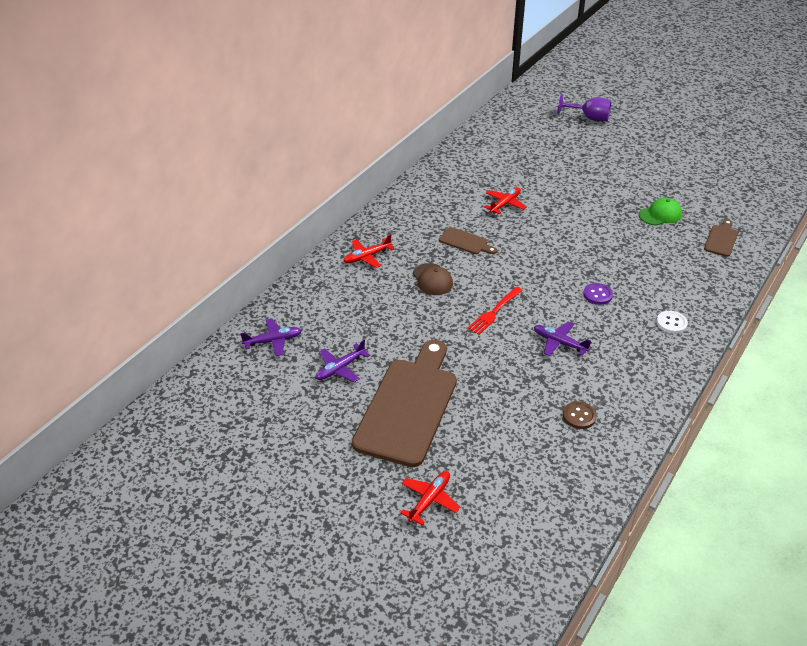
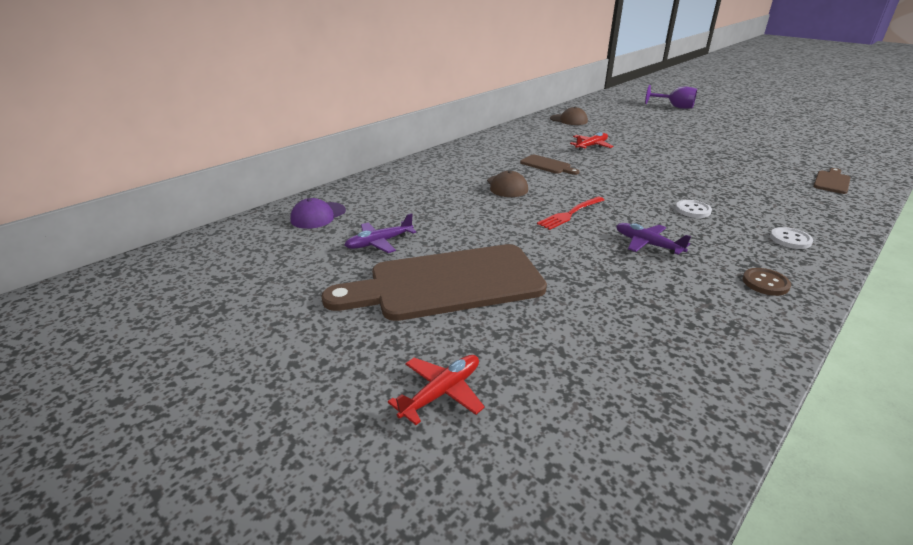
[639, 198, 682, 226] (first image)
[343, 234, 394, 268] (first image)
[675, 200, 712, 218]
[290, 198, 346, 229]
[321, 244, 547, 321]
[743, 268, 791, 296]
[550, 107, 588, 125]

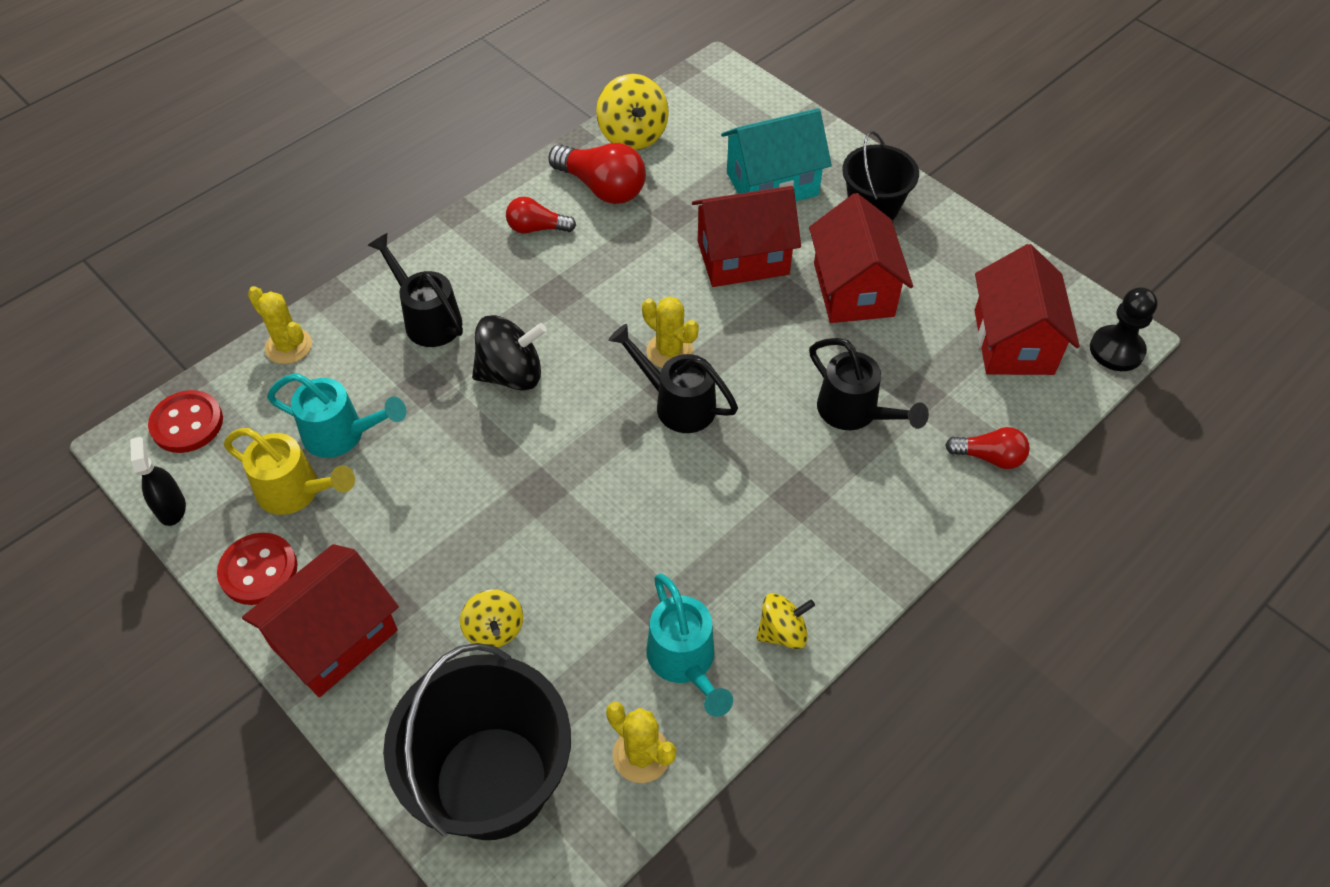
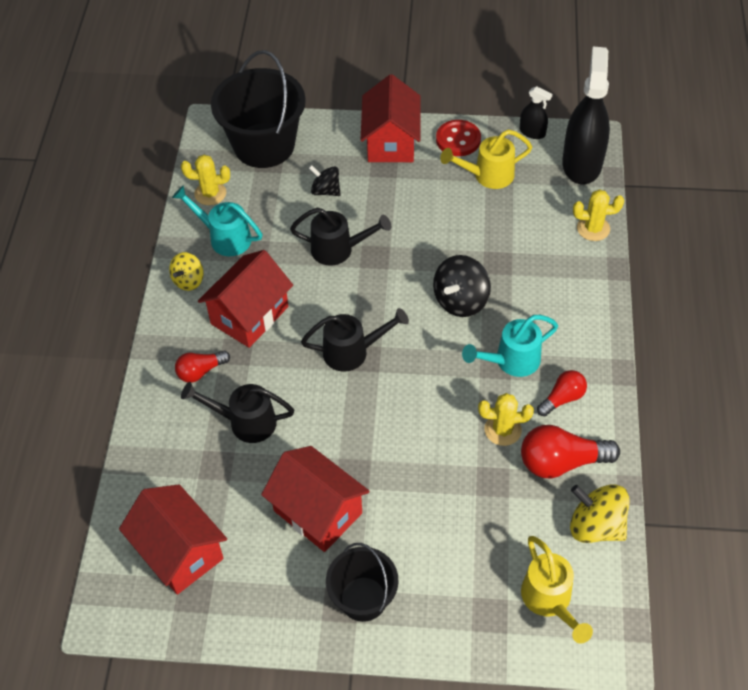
[721, 108, 832, 201] (first image)
[198, 250, 293, 348]
[290, 208, 391, 265]
[1090, 287, 1158, 371] (first image)
[478, 393, 534, 446]
[462, 315, 558, 377]
[562, 47, 610, 184]
[175, 351, 230, 383]
[309, 165, 341, 196]
[521, 536, 593, 643]

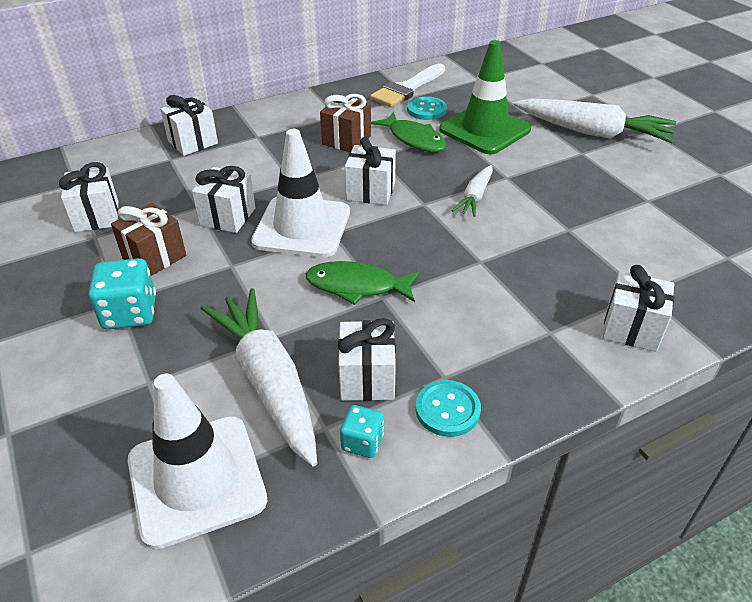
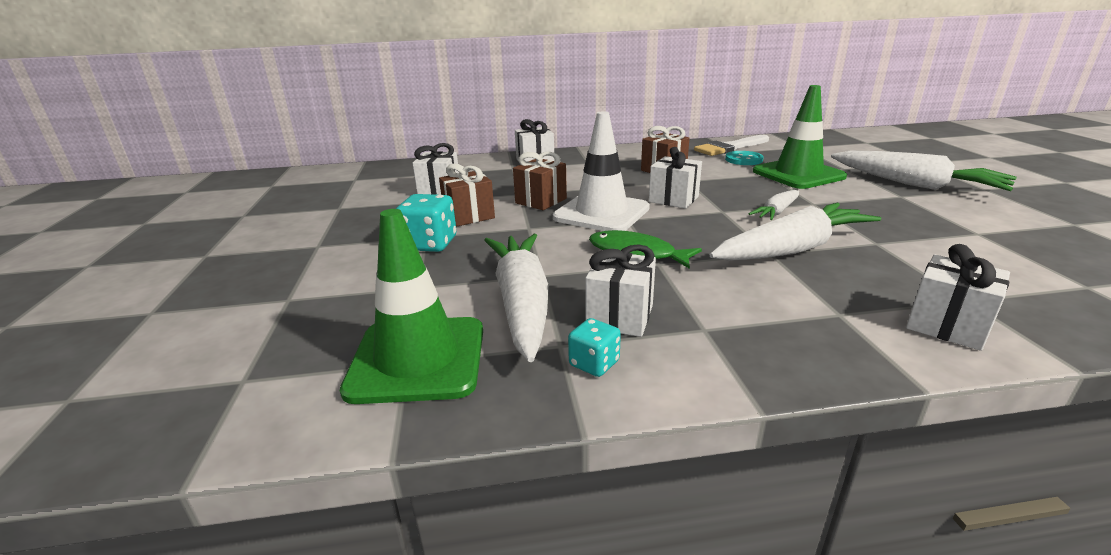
[371, 112, 446, 152] (first image)
[513, 152, 567, 210]
[340, 209, 483, 404]
[416, 380, 481, 437] (first image)
[710, 203, 881, 261]

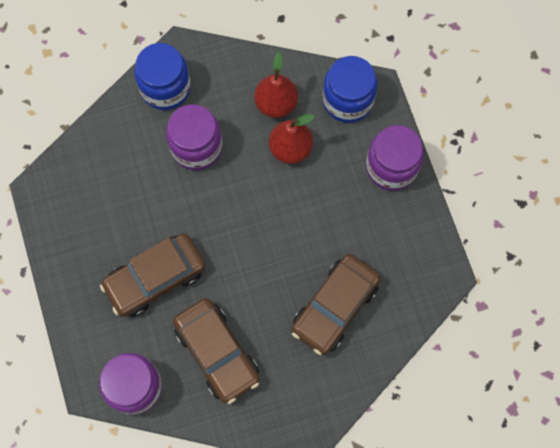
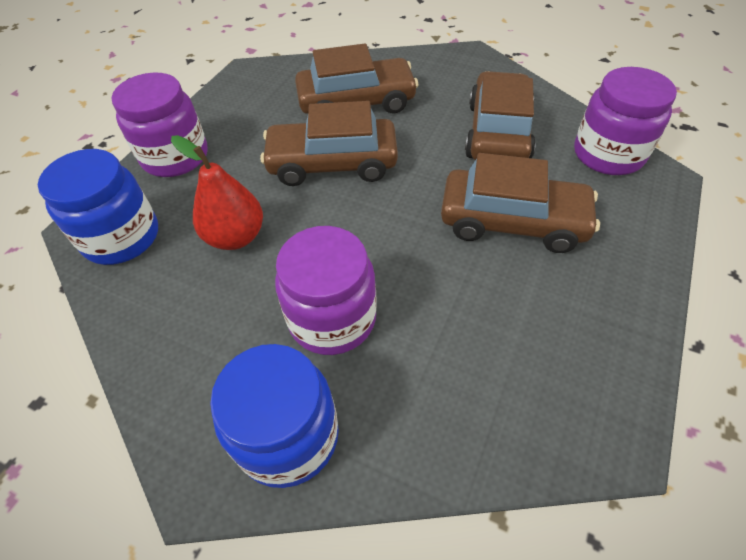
[254, 52, 298, 118] (first image)
[260, 101, 398, 186]

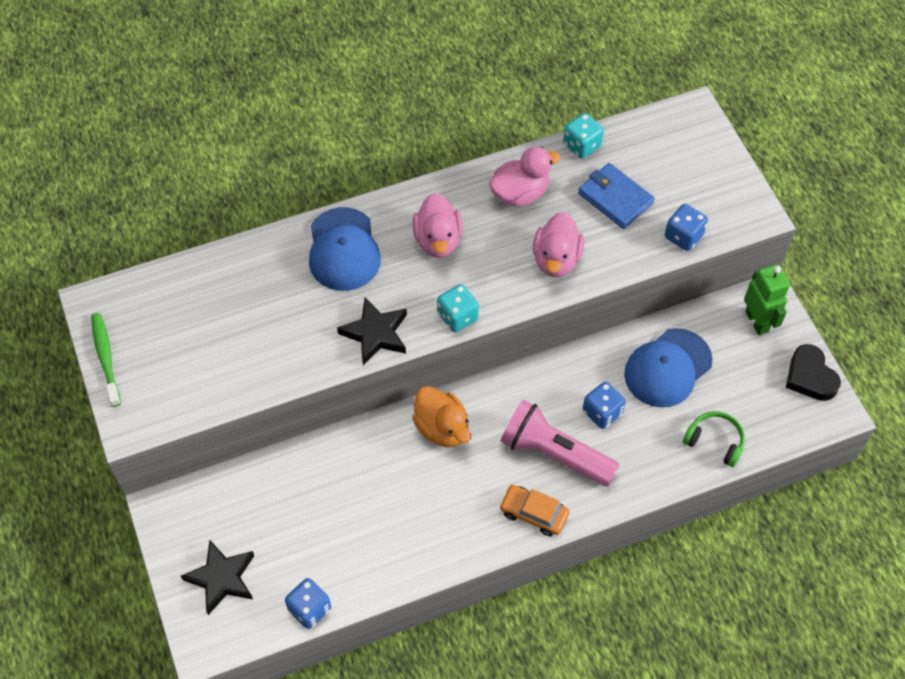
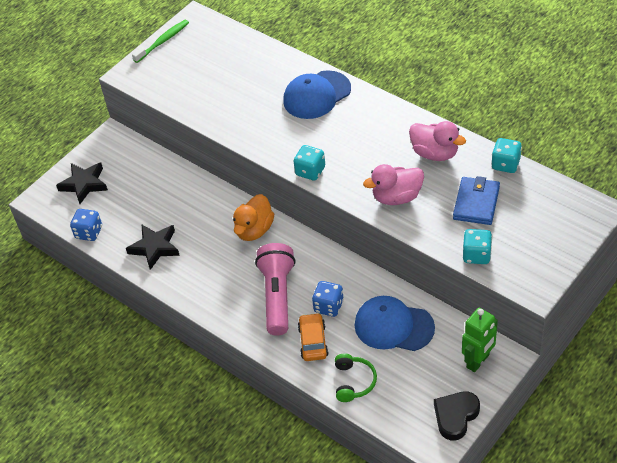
[412, 193, 463, 258] (first image)
[463, 229, 492, 264]
[126, 225, 180, 270]
[298, 313, 329, 361]

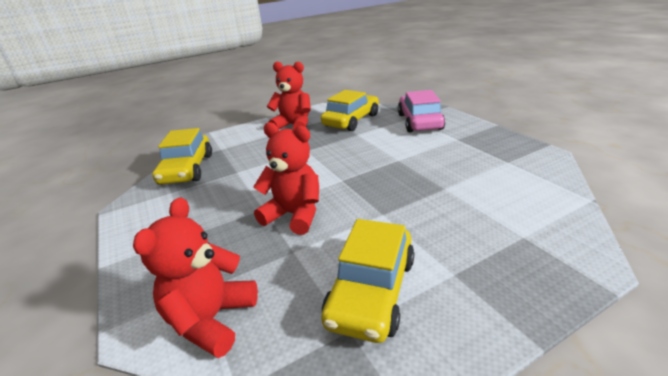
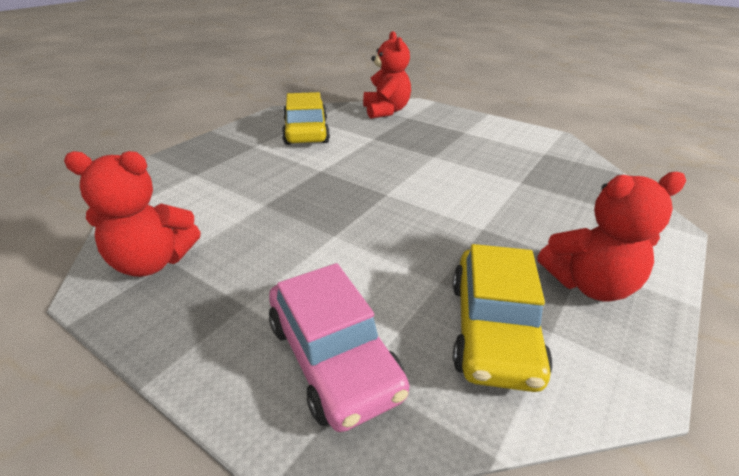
[64, 151, 201, 277]
[153, 128, 212, 185] (first image)

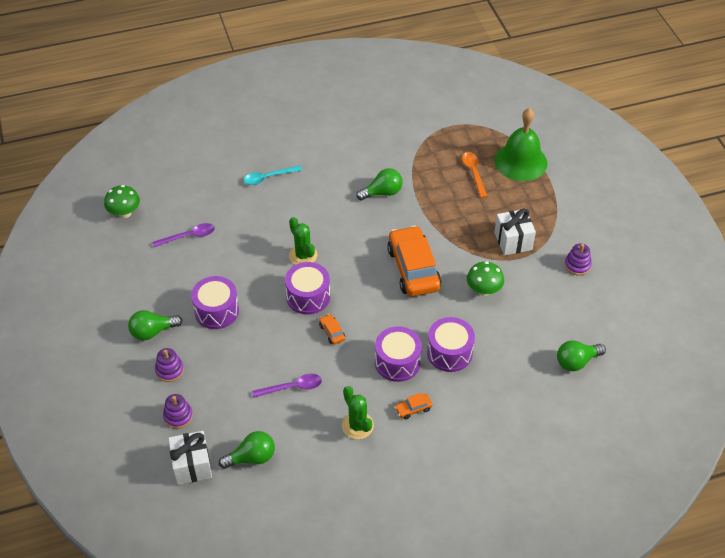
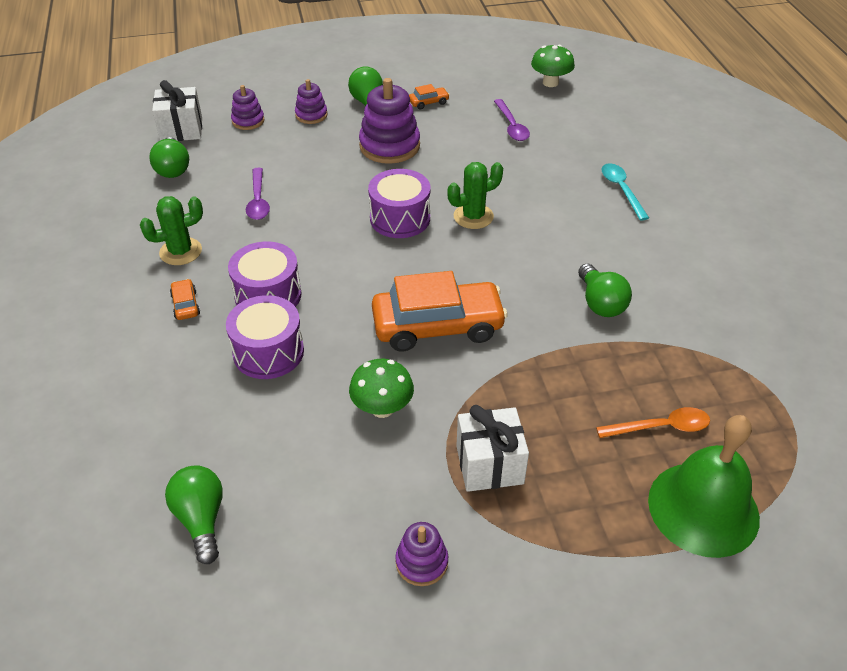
[359, 78, 420, 164]
[409, 84, 450, 110]

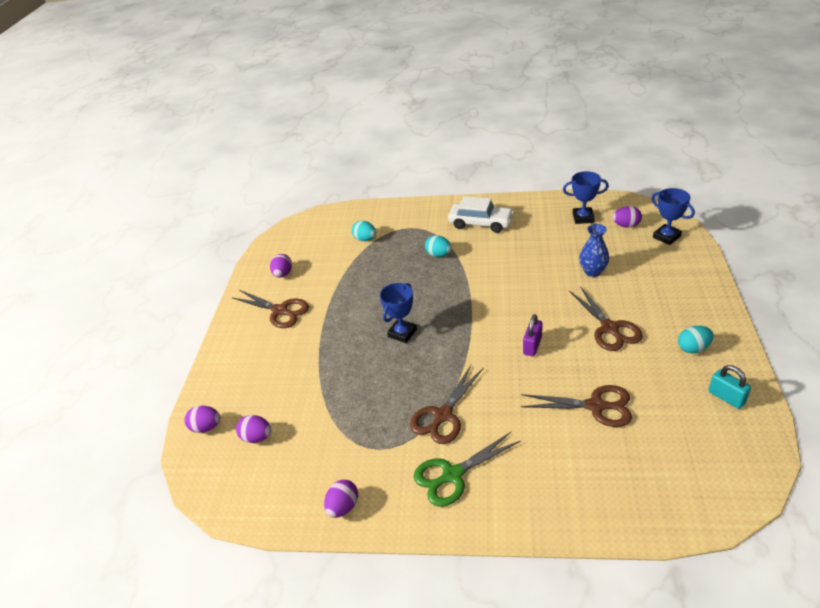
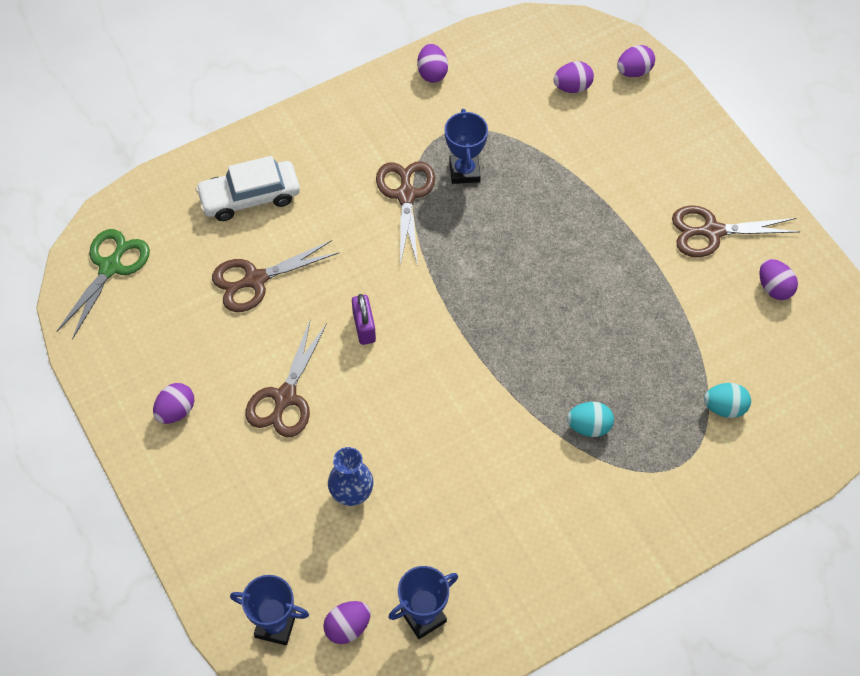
[195, 156, 300, 221]
[445, 109, 488, 184]
[246, 318, 327, 437]
[153, 383, 194, 424]
[708, 365, 751, 409] (first image)
[56, 229, 150, 340]

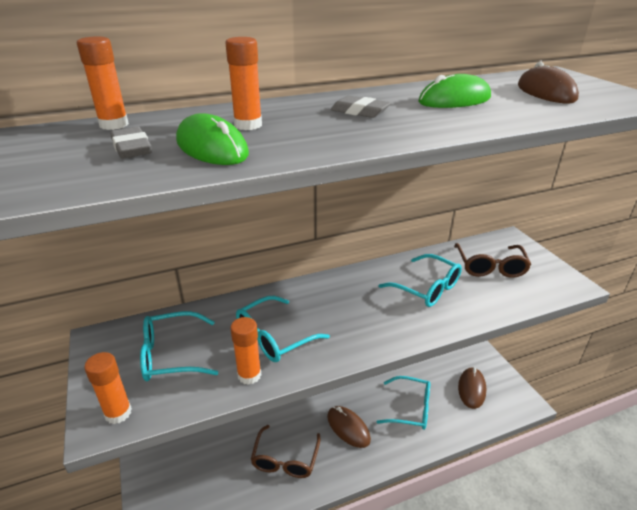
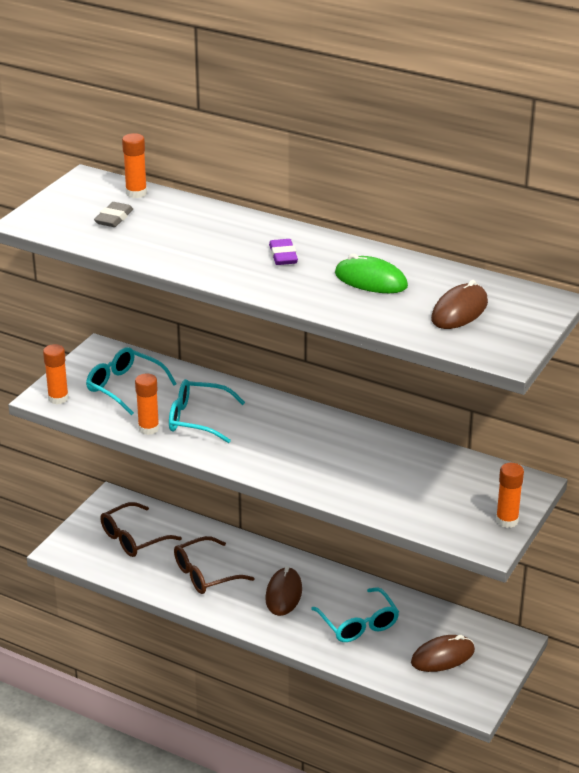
[496, 463, 524, 528]
[269, 239, 298, 265]
[176, 113, 249, 165] (first image)
[100, 502, 182, 557]
[378, 254, 462, 307] (first image)

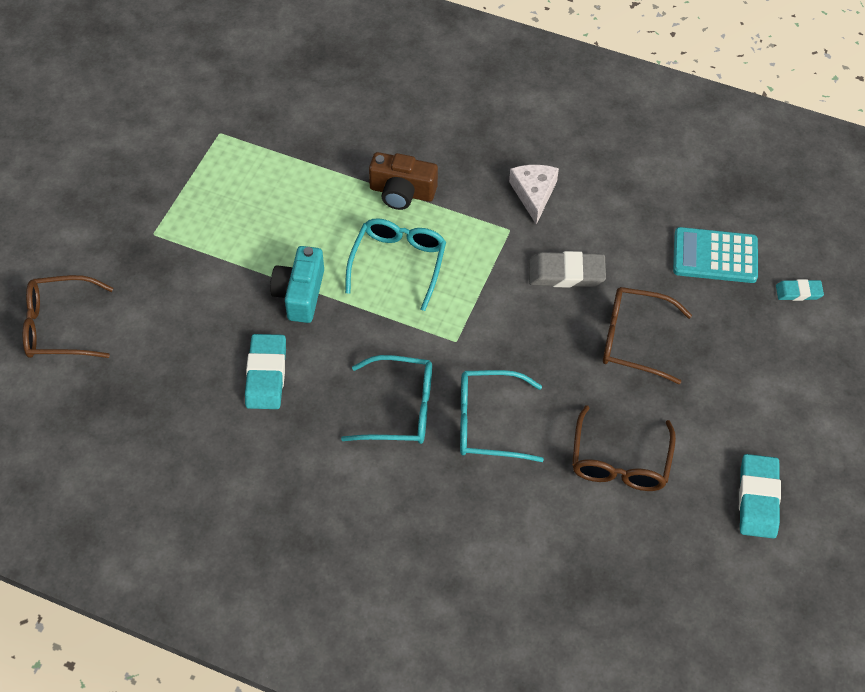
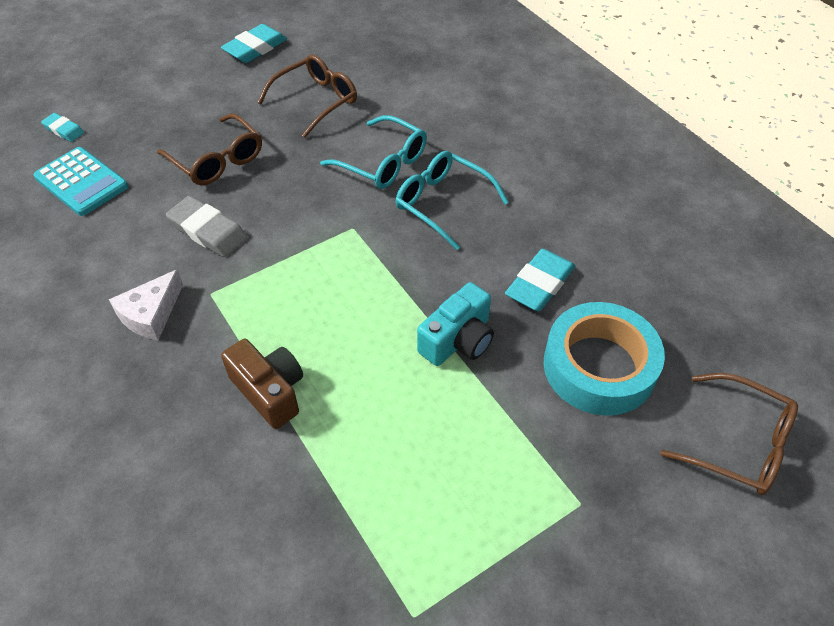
[345, 218, 446, 311] (first image)
[543, 302, 665, 416]

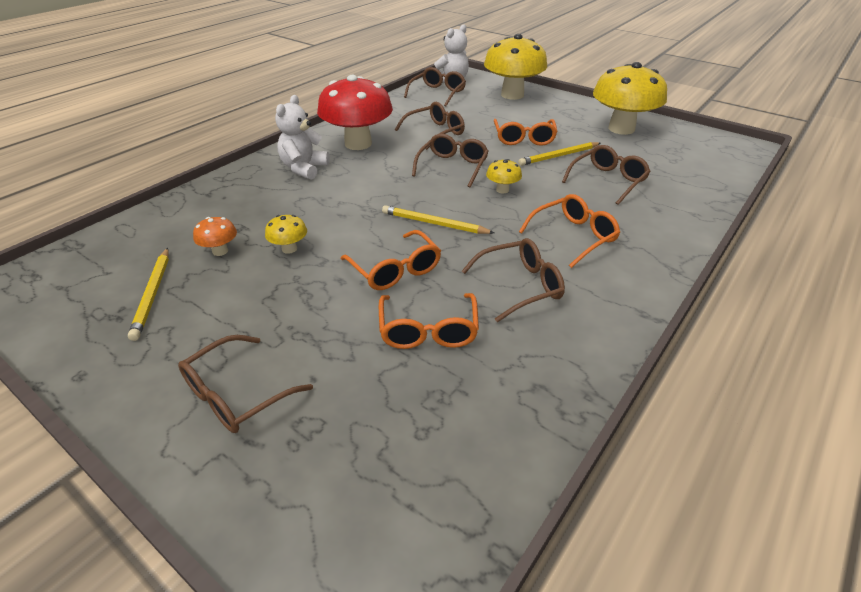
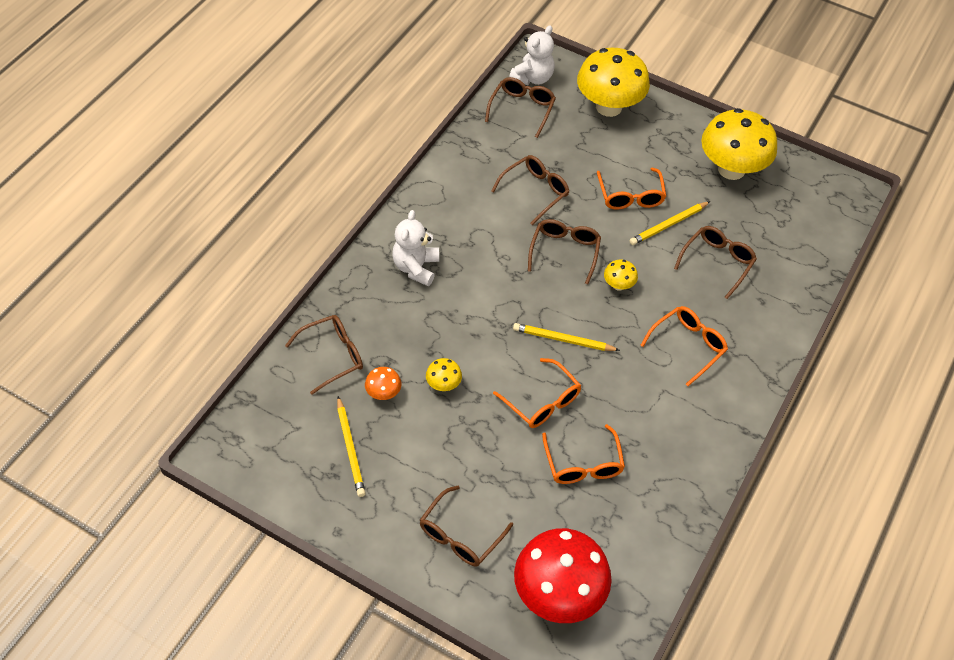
[514, 528, 612, 623]
[285, 315, 363, 395]

